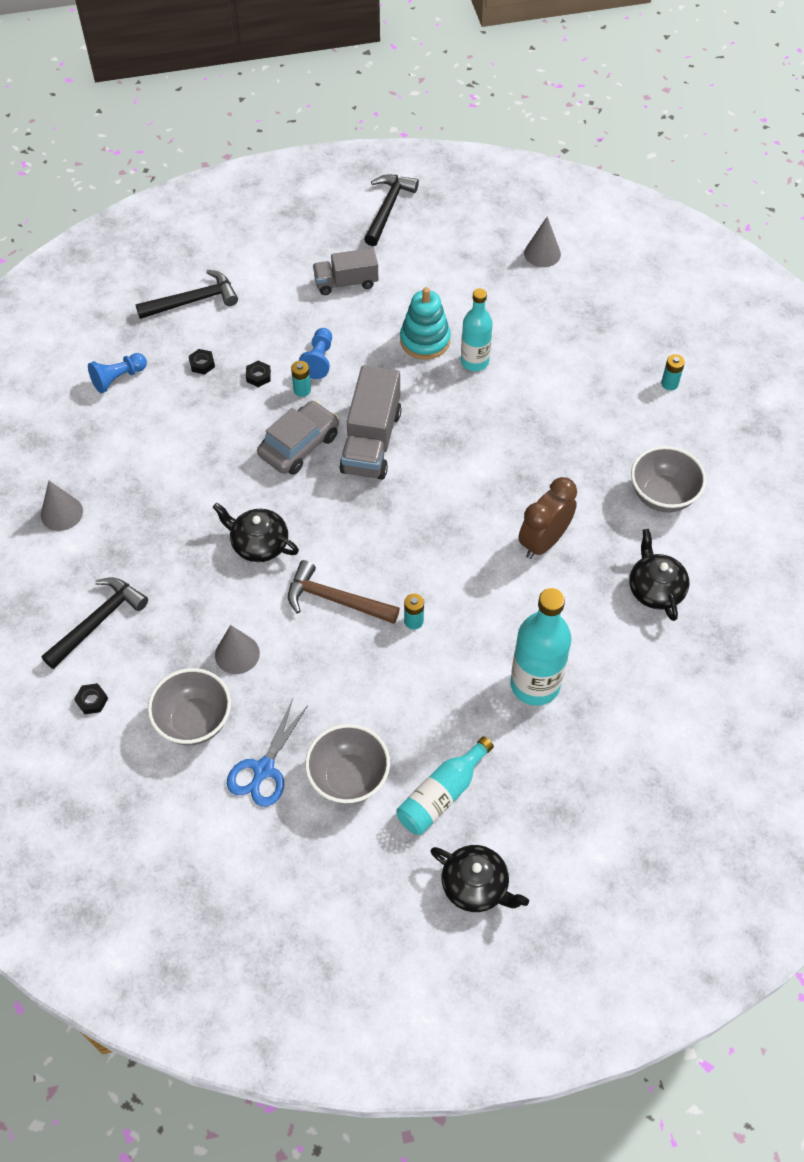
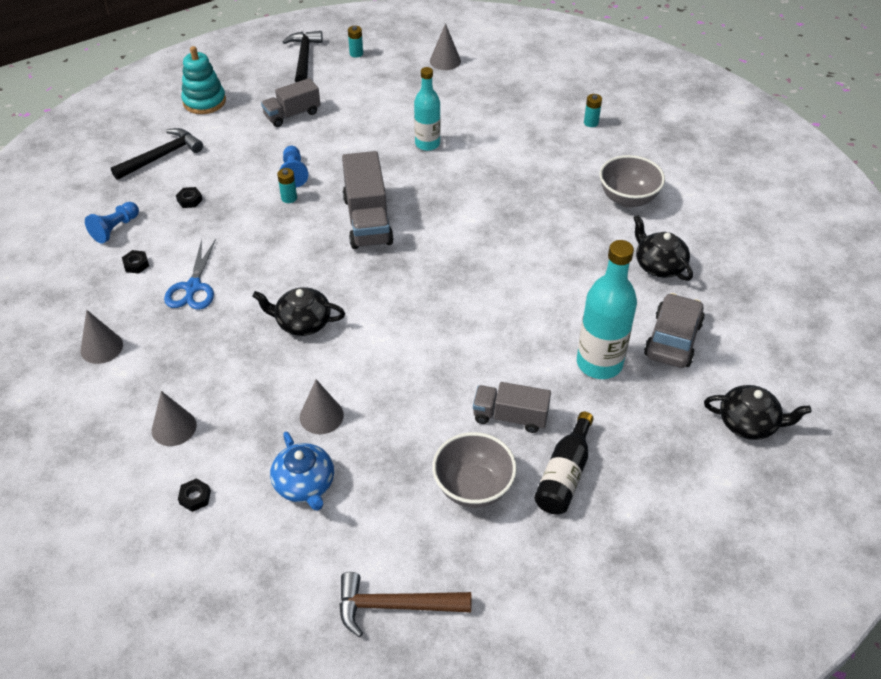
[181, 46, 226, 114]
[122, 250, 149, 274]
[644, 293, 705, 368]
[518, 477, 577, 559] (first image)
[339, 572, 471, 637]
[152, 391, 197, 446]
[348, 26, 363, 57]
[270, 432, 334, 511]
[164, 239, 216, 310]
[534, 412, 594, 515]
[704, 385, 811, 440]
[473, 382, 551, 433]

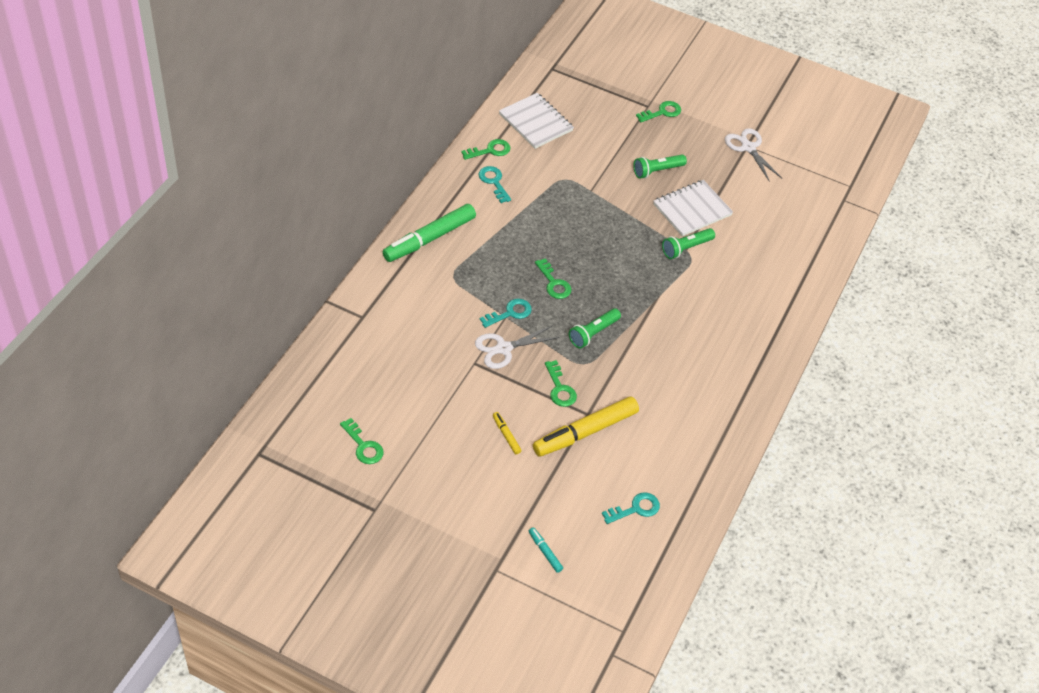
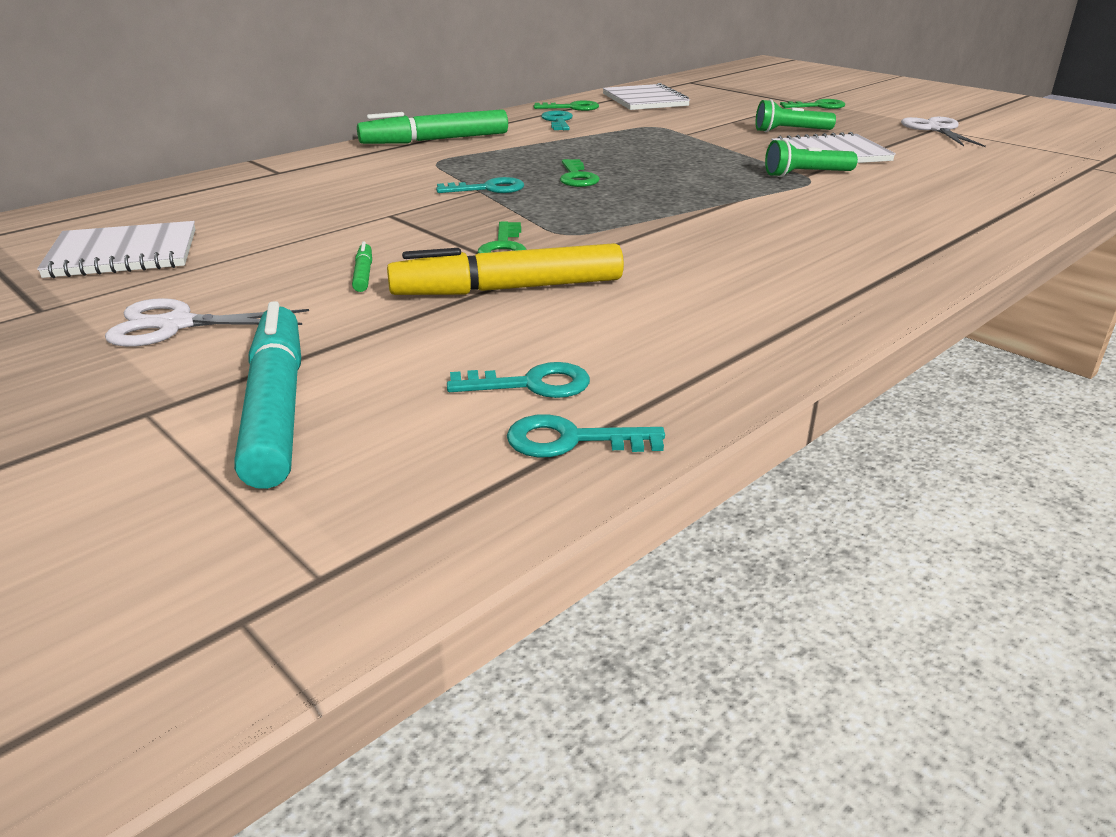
[569, 308, 621, 348] (first image)
[105, 298, 309, 347]
[352, 242, 372, 292]
[37, 221, 195, 278]
[234, 301, 301, 489]
[507, 414, 665, 457]

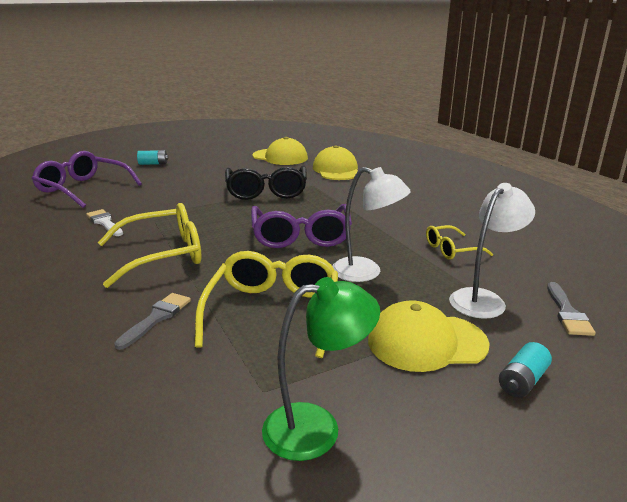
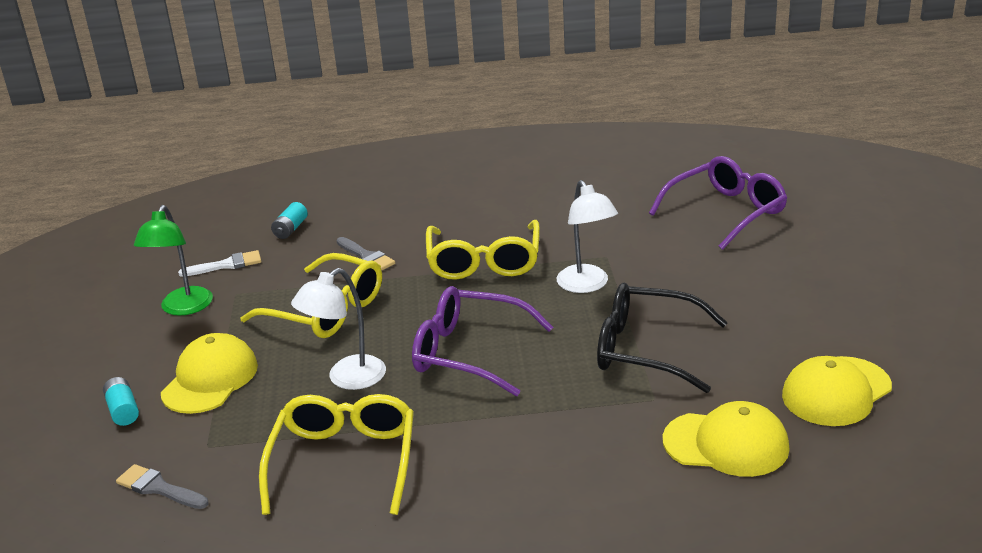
[271, 202, 308, 239]
[557, 180, 618, 293]
[178, 250, 261, 277]
[259, 394, 414, 515]

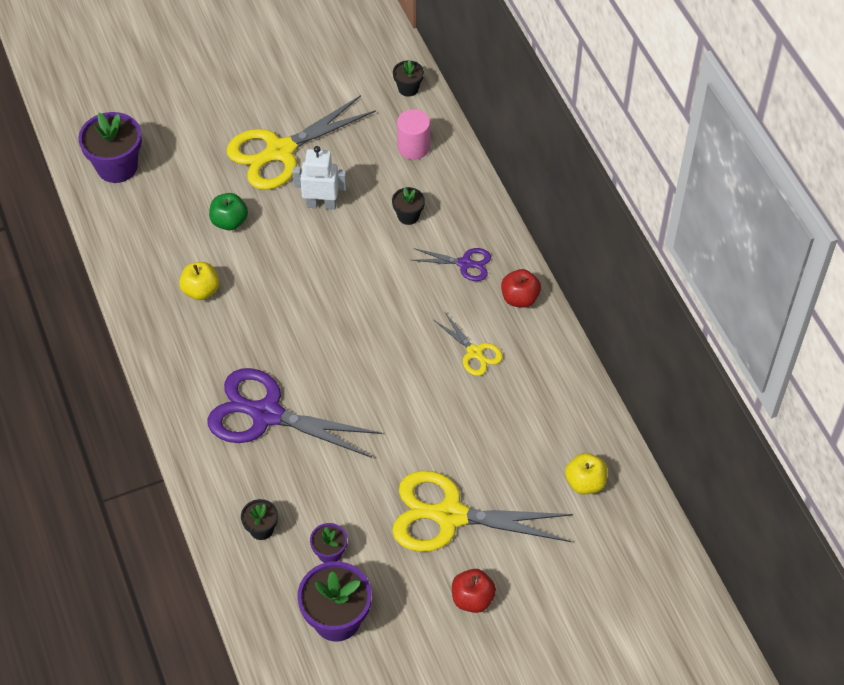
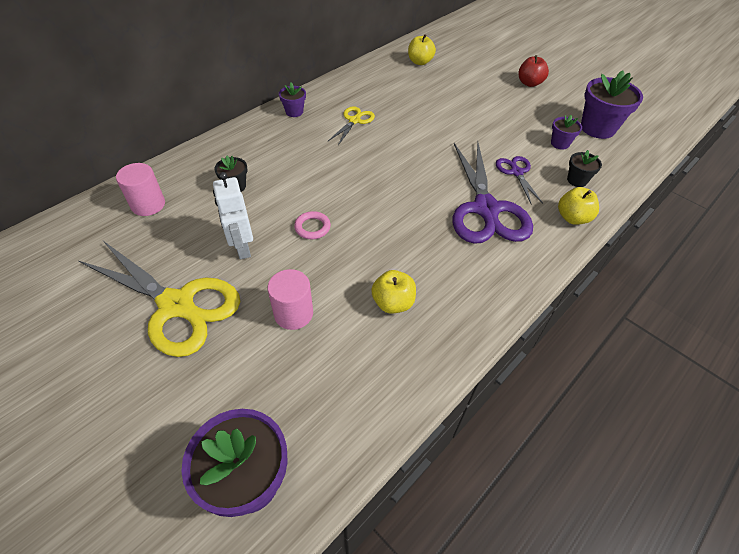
[393, 60, 424, 97] (first image)
[268, 269, 313, 330]
[496, 156, 543, 204]
[279, 82, 306, 117]
[392, 471, 573, 552] (first image)
[558, 187, 599, 225]
[294, 211, 331, 239]

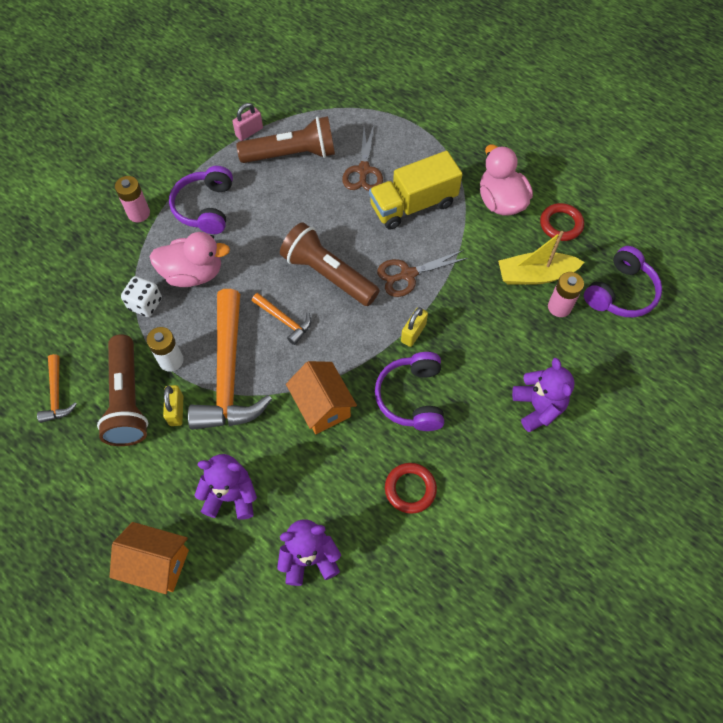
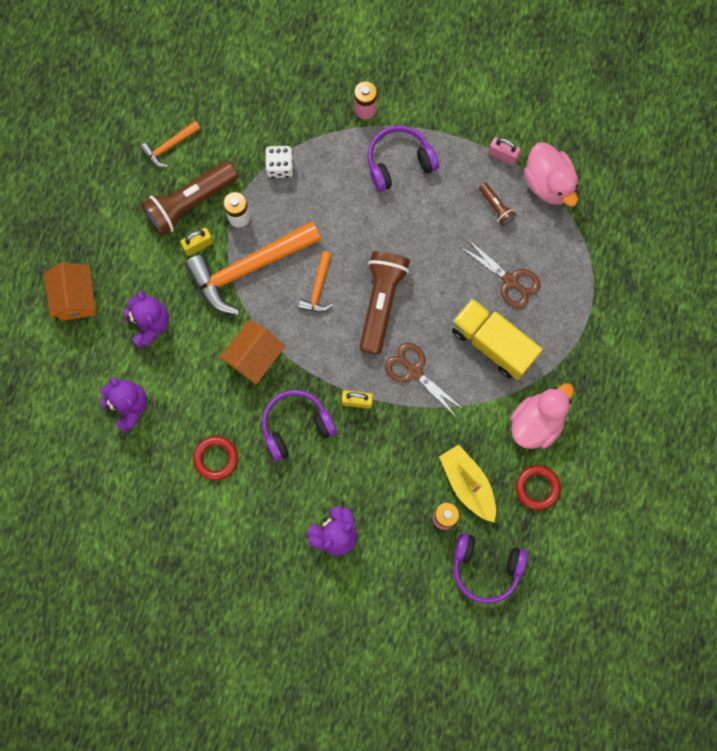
[479, 183, 516, 226]
[461, 240, 541, 309]
[524, 142, 578, 206]

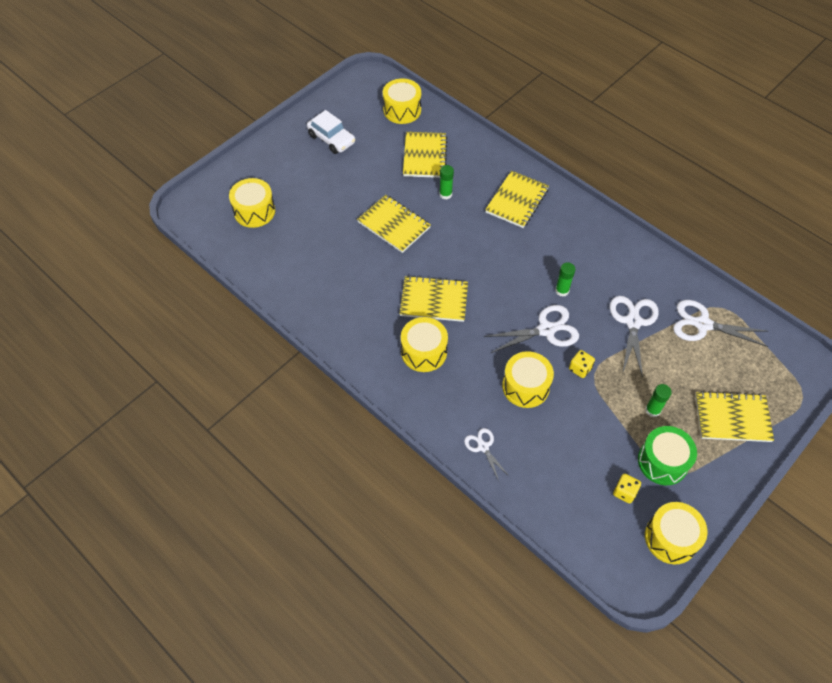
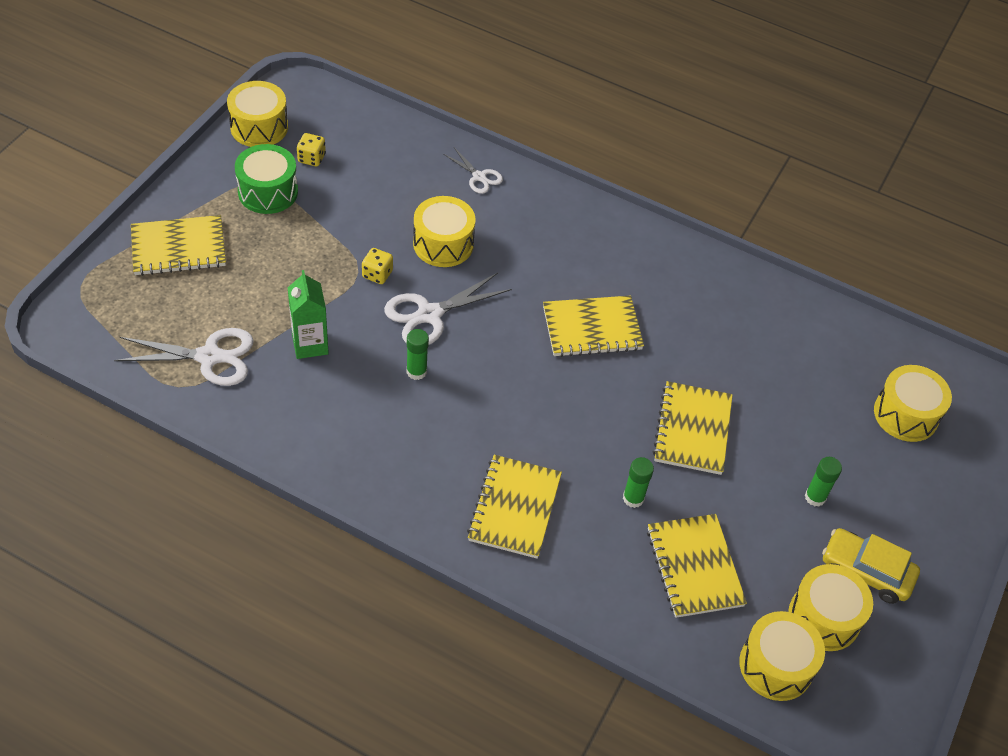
[822, 528, 920, 604]
[653, 381, 733, 475]
[288, 270, 329, 359]
[788, 564, 873, 651]
[805, 457, 842, 507]

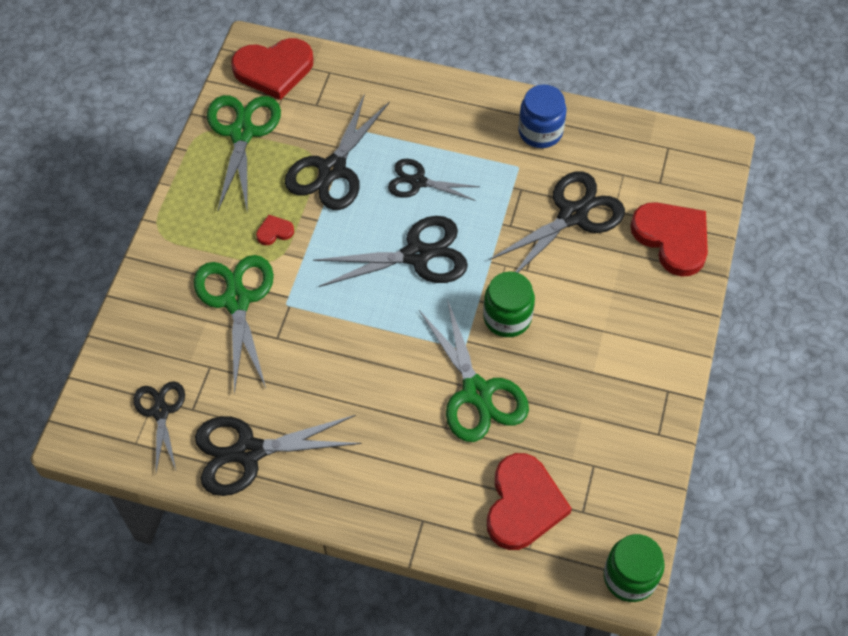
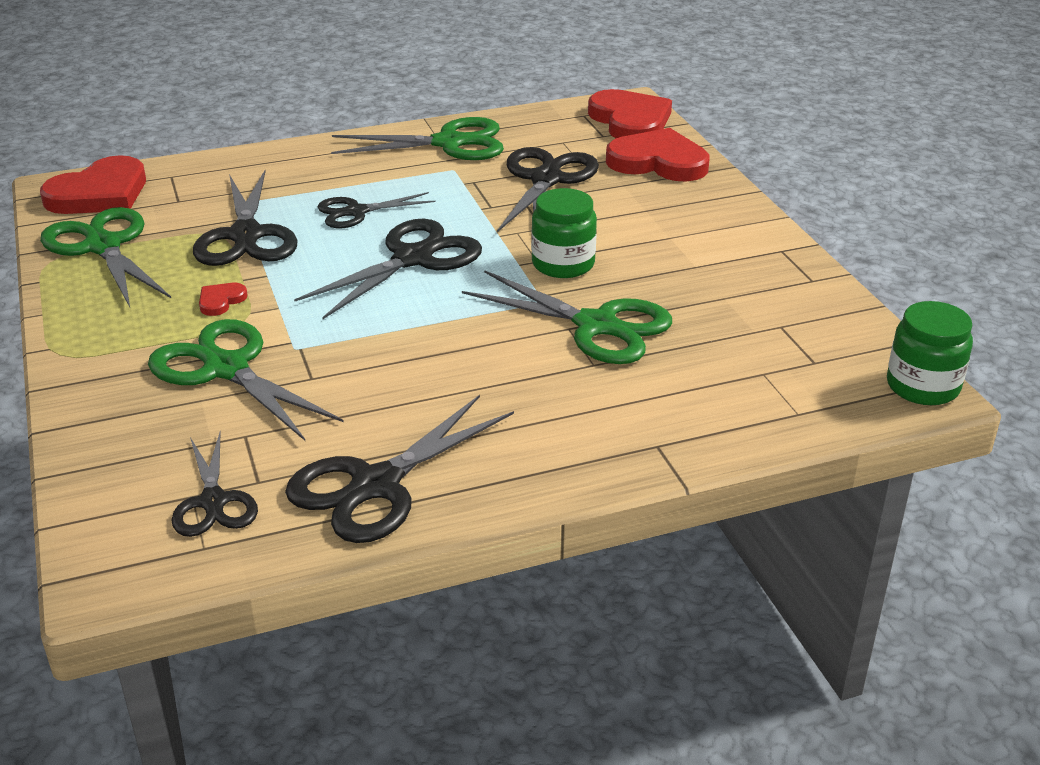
[331, 117, 504, 160]
[172, 433, 258, 537]
[588, 89, 672, 138]

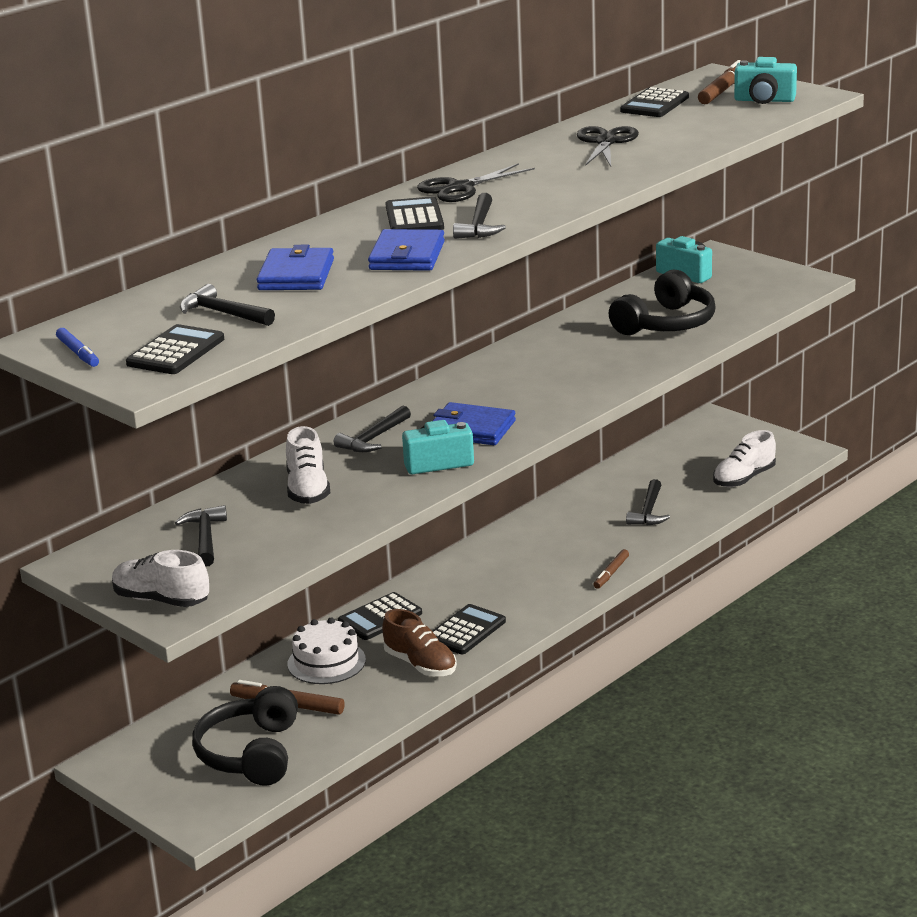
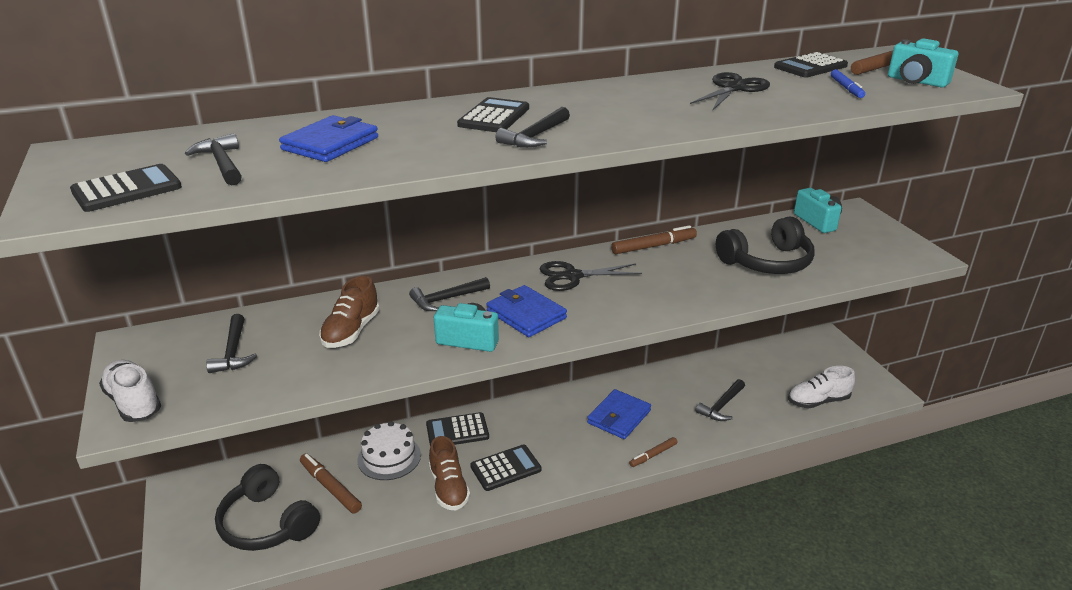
[539, 261, 642, 291]
[587, 389, 651, 439]
[831, 69, 865, 98]
[319, 276, 380, 348]
[206, 314, 257, 373]
[215, 464, 320, 551]
[611, 225, 697, 254]

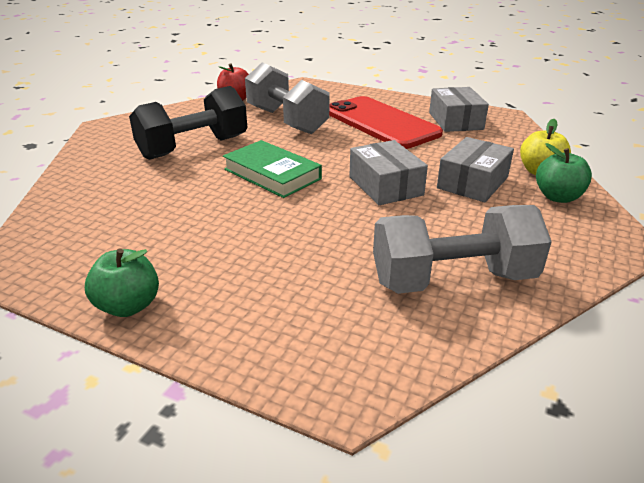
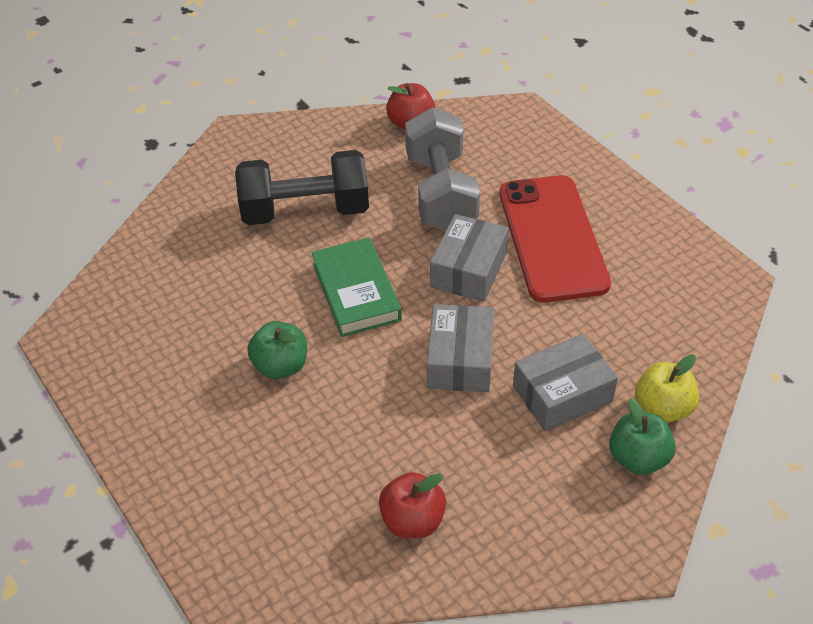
[430, 214, 508, 302]
[379, 472, 446, 538]
[247, 321, 307, 379]

